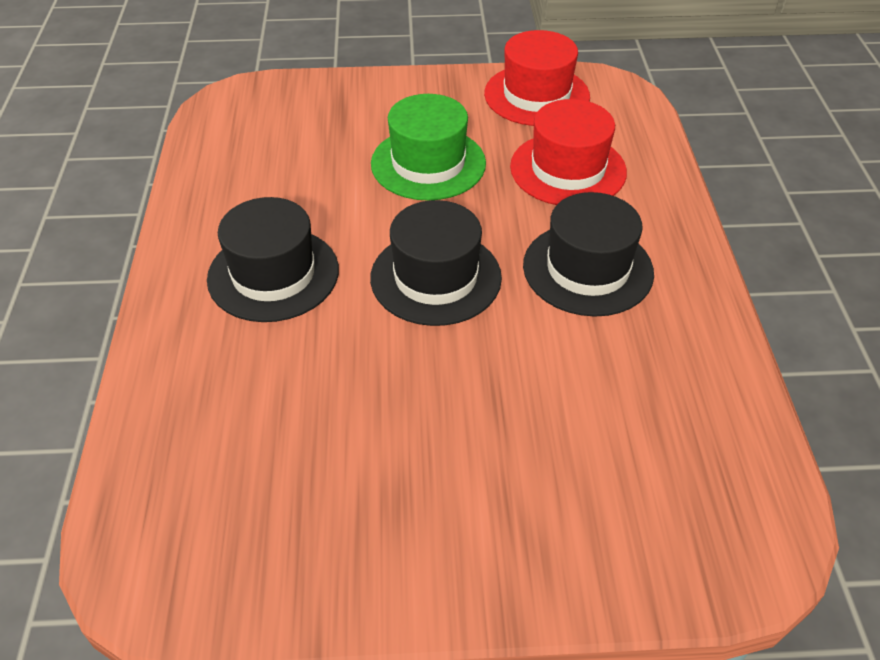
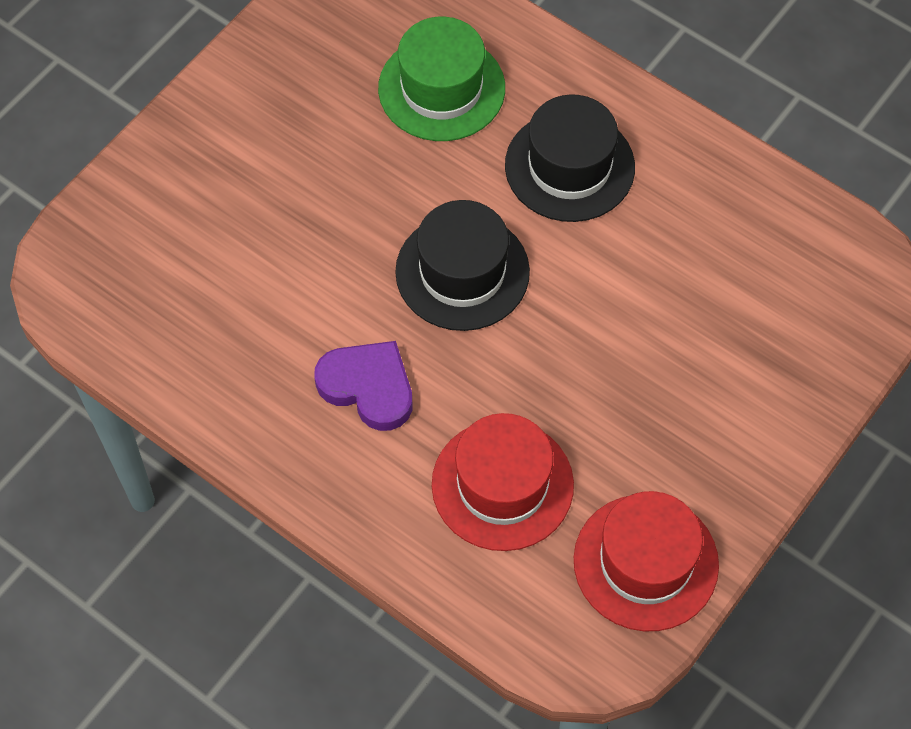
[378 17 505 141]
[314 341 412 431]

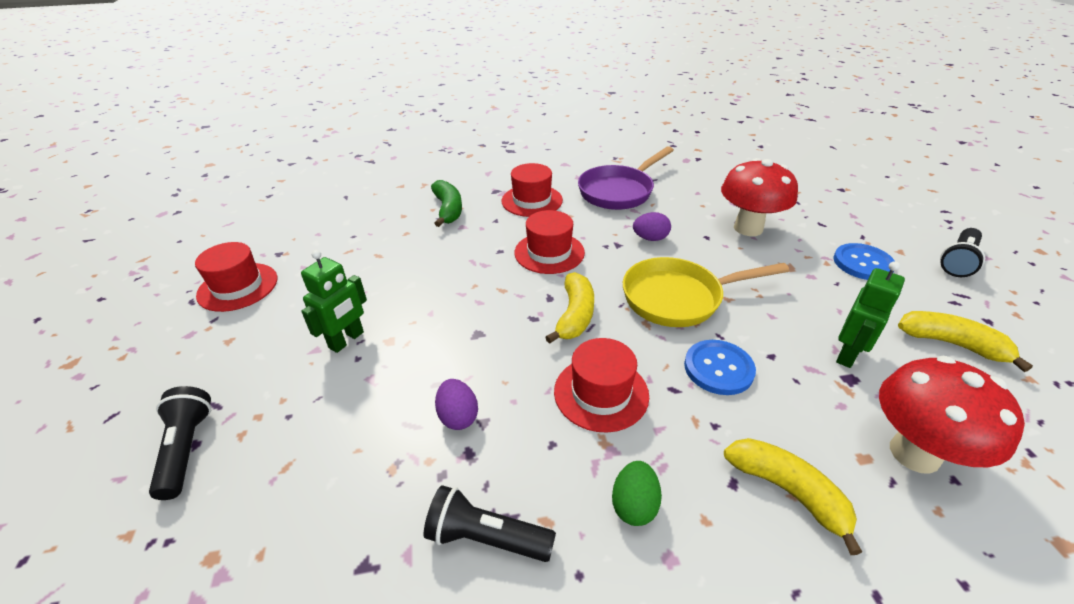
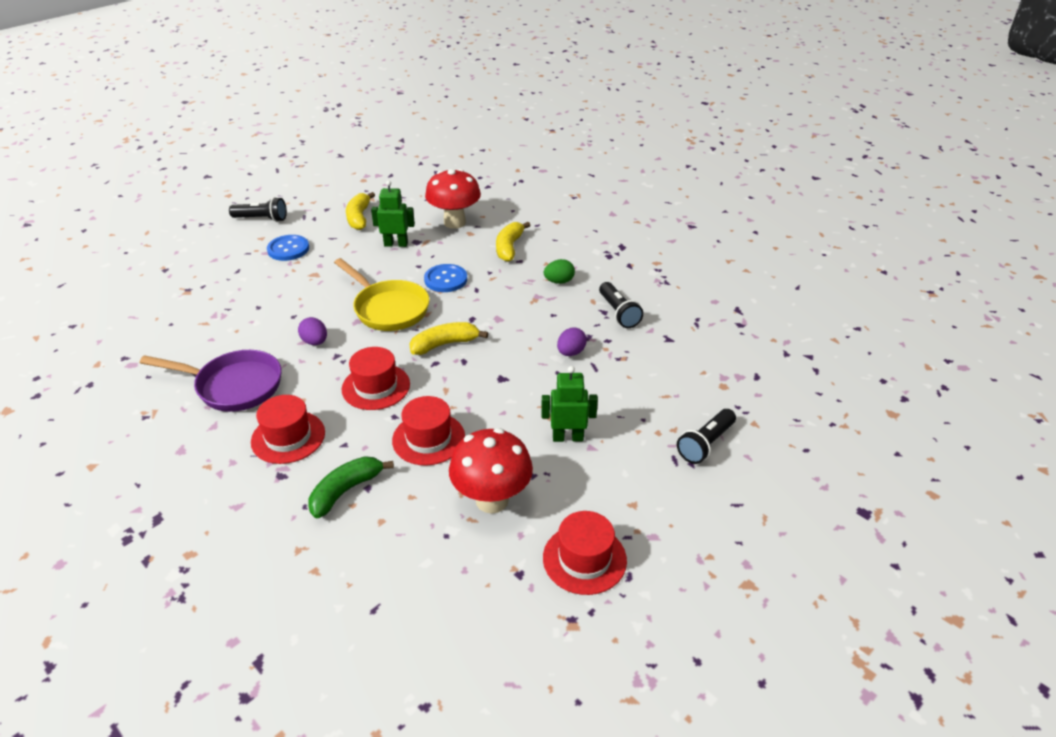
[392 396 465 466]
[449 428 533 514]

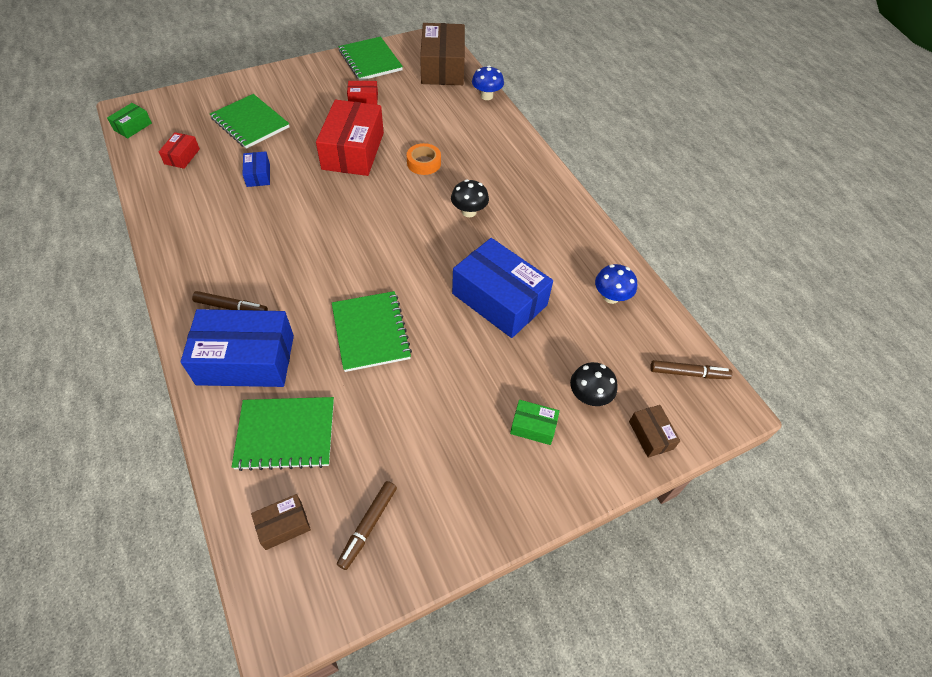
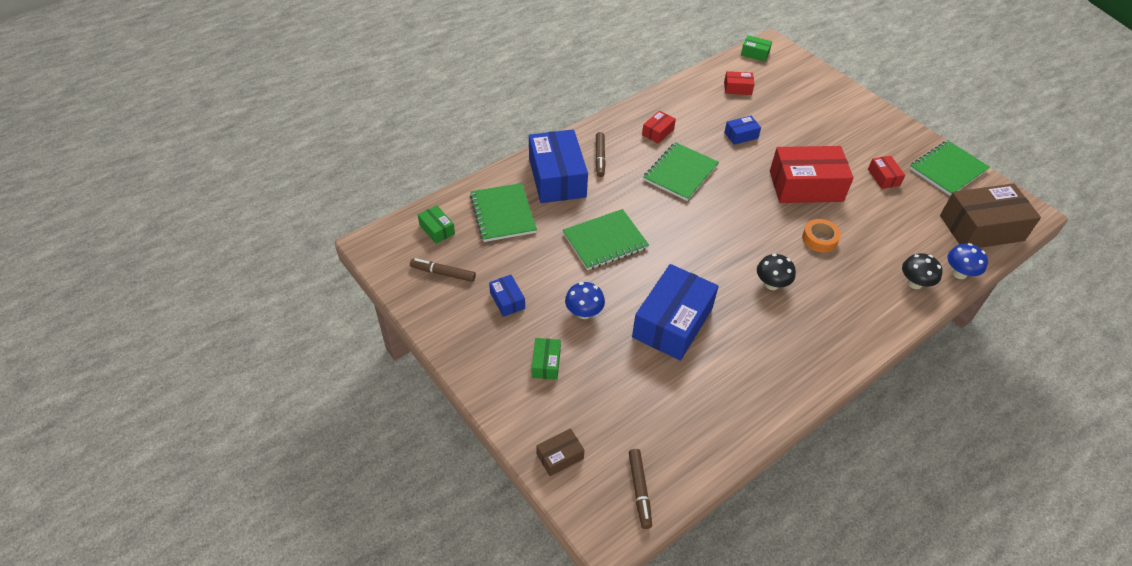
[643 142 719 201]
[418 205 455 244]
[902 253 942 289]
[565 282 605 319]
[489 275 525 317]
[642 111 676 144]

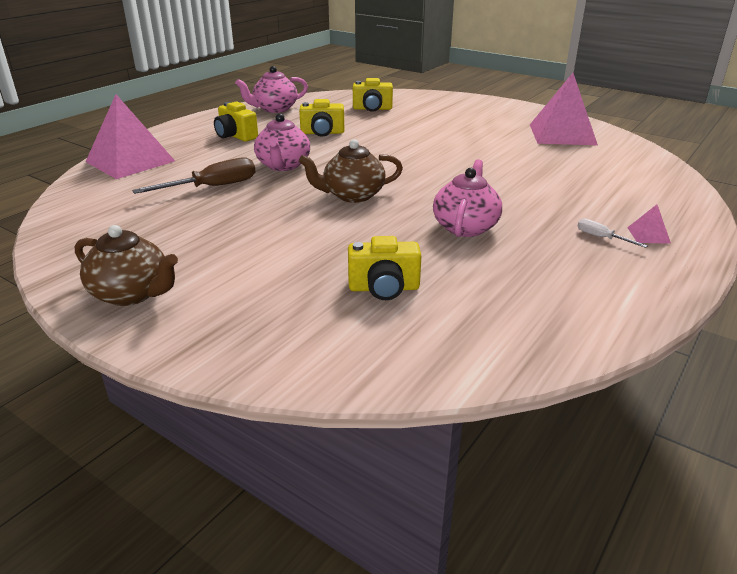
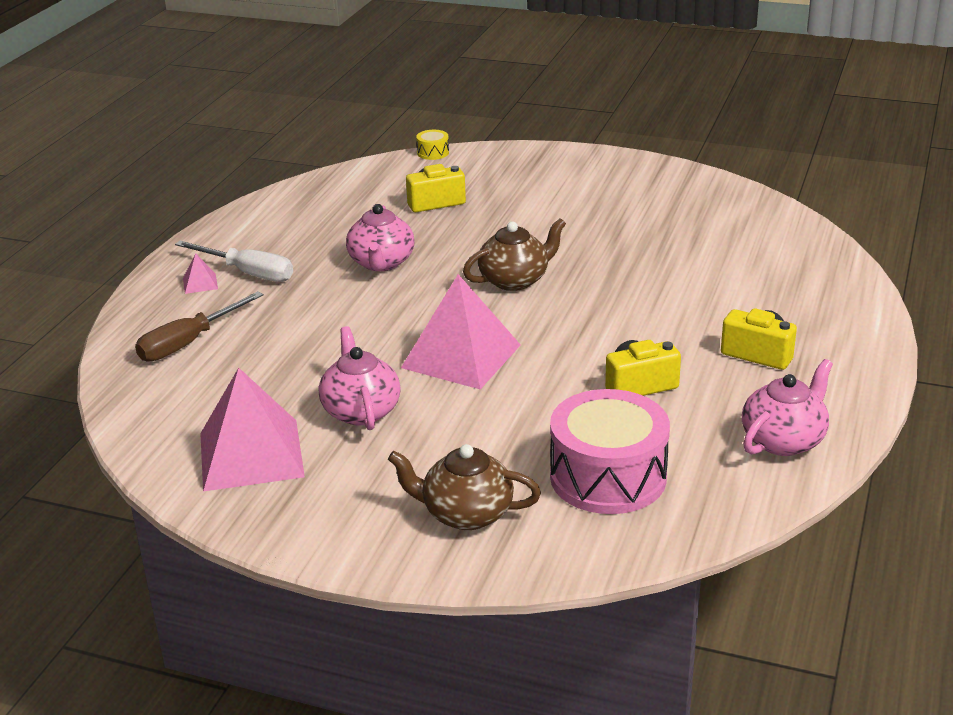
[388 444 541 530]
[401 274 521 389]
[135 291 264 362]
[319 326 401 430]
[550 389 670 514]
[175 241 293 282]
[416 130 449 160]

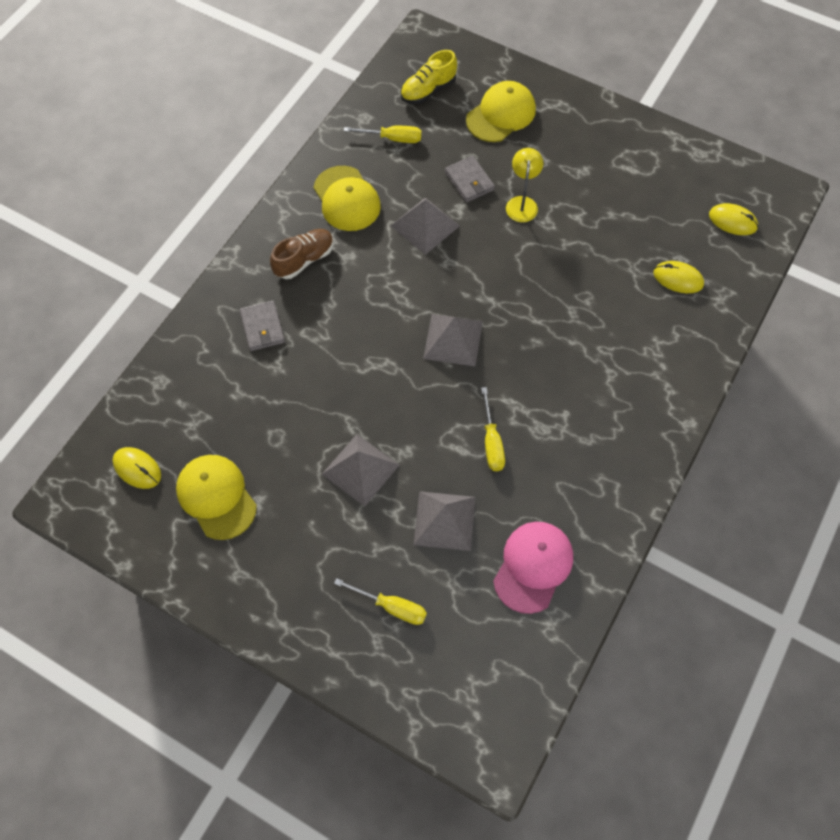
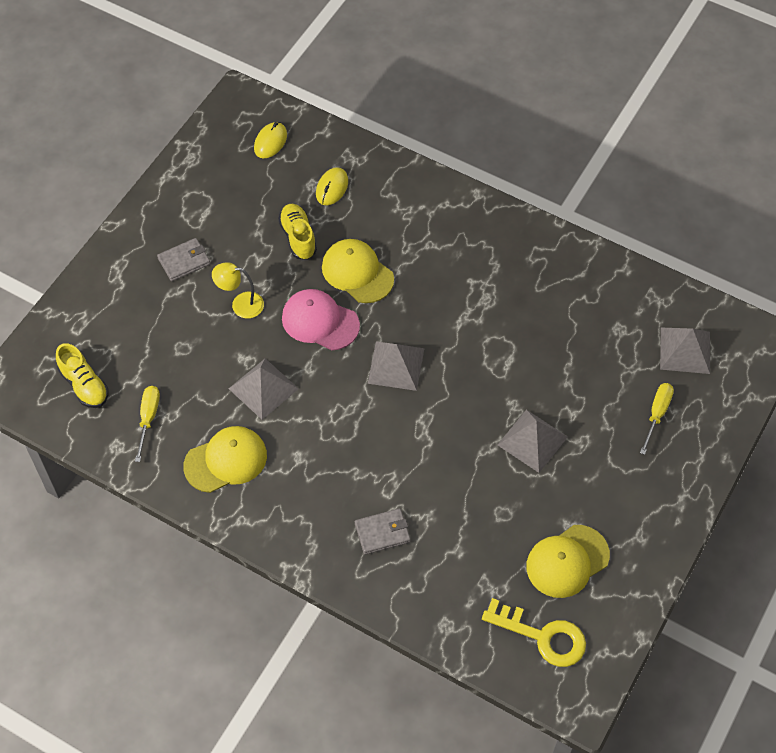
[482 598 586 667]
[270 229 334 279] (first image)
[660 328 710 374]
[157 238 210 281]
[322 239 394 303]
[481 387 505 471] (first image)
[282 289 360 350]
[278 204 317 260]

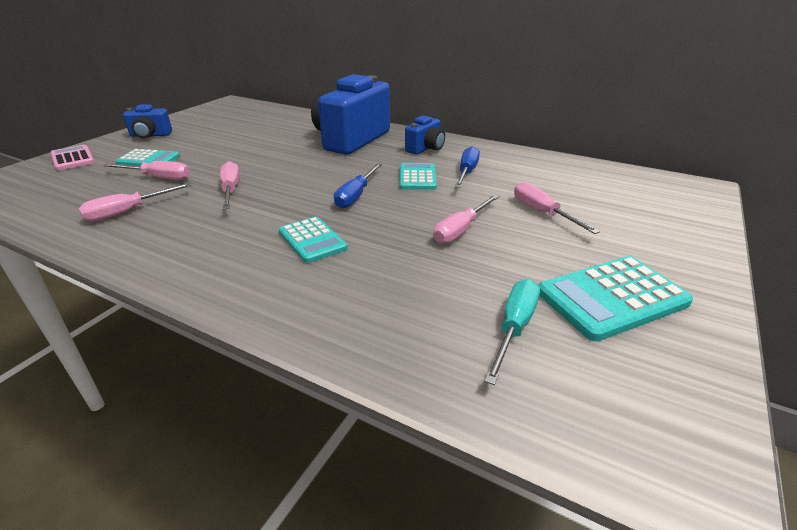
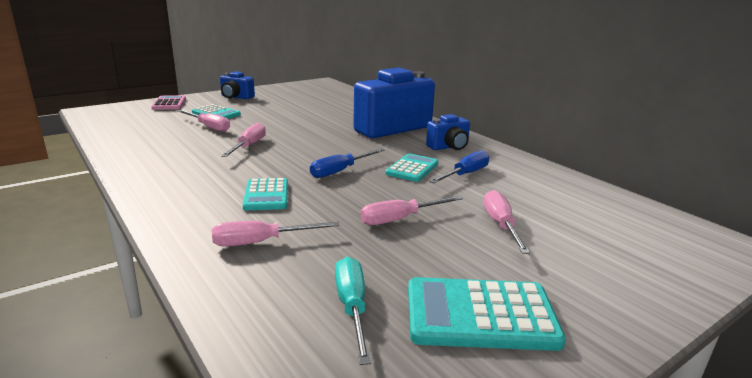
[212 221 340 247]
[335 257 371 365]

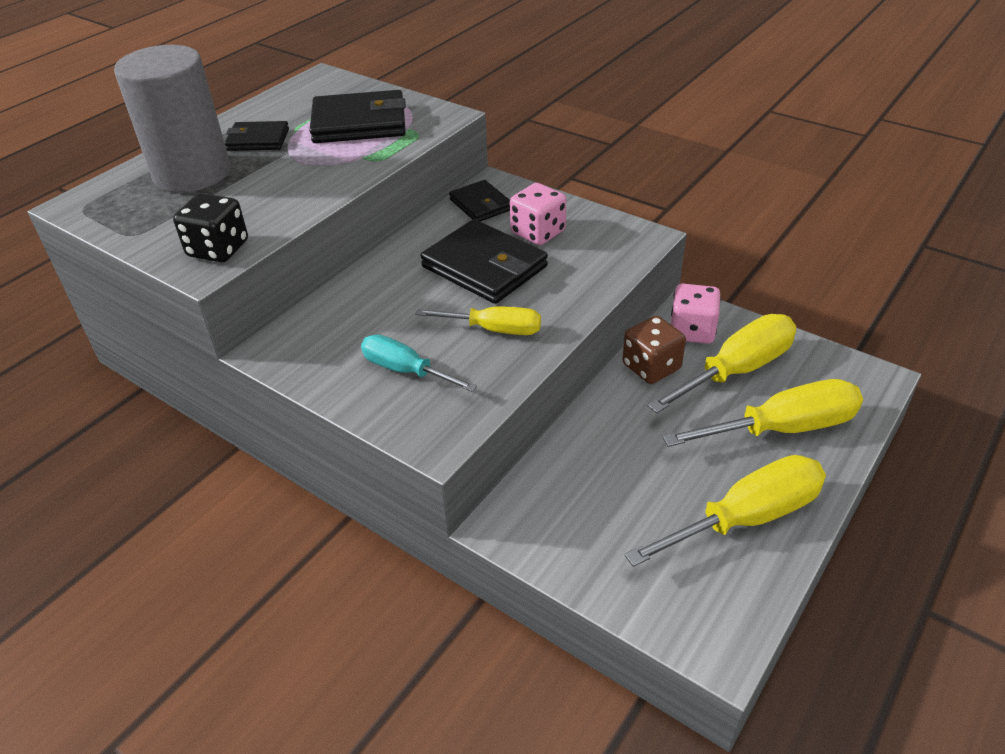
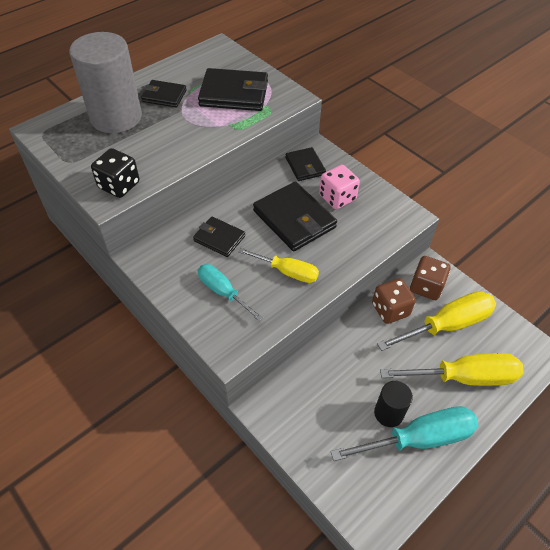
[330 406 479 461]
[410 256 450 300]
[193 216 245 257]
[374 381 413 427]

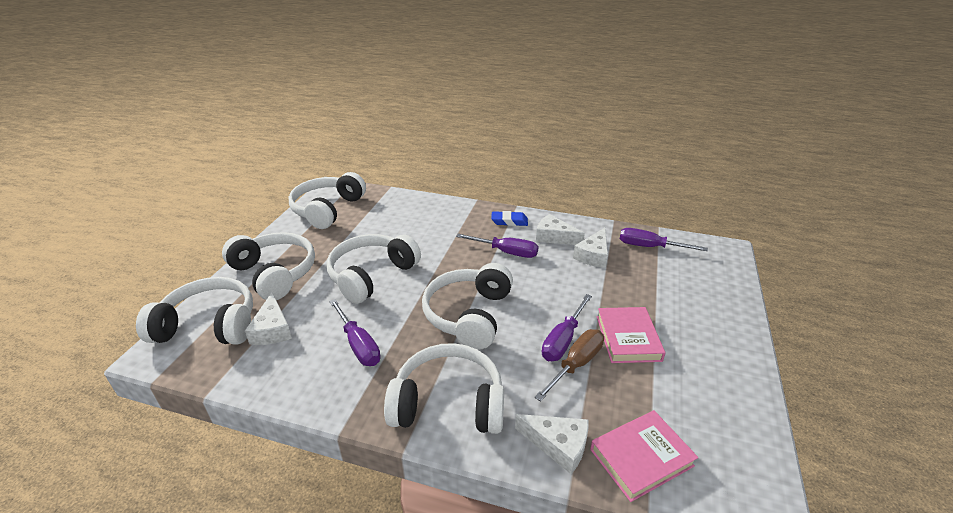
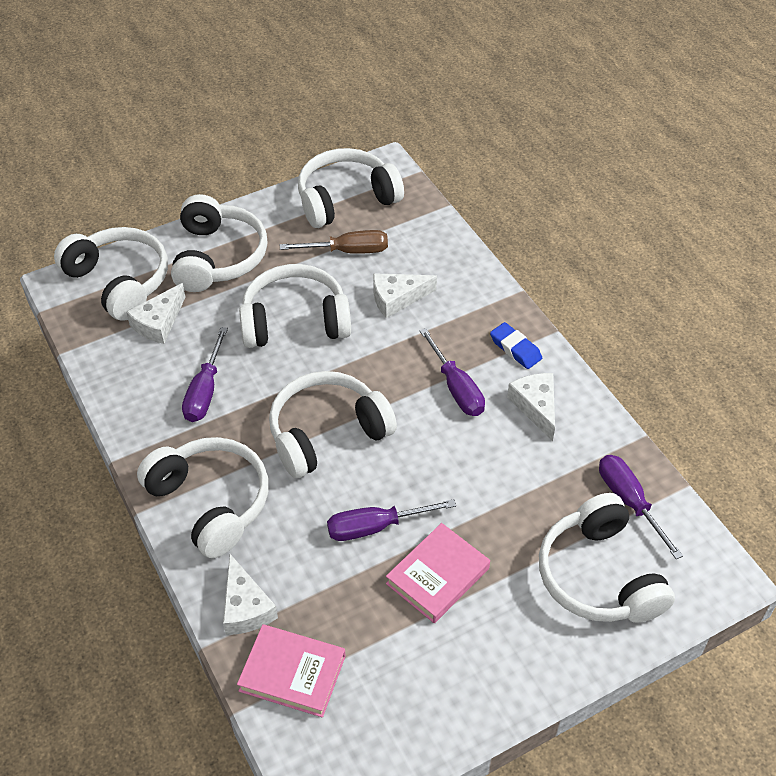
[280 230 388 254]
[373 273 437 318]
[539 493 675 623]

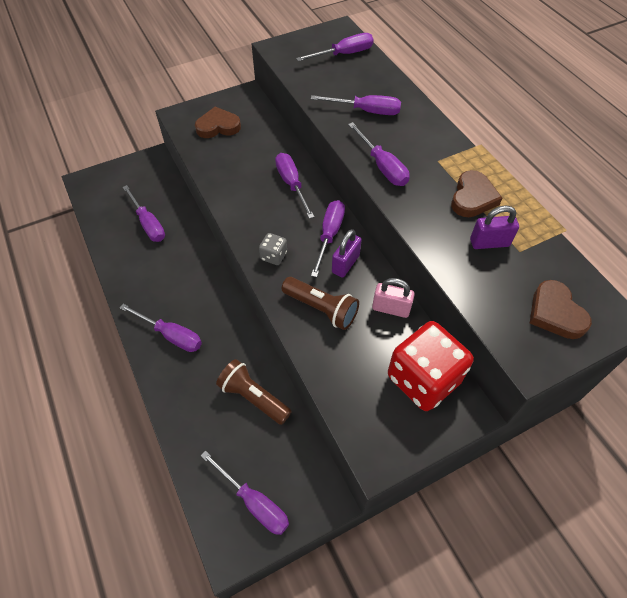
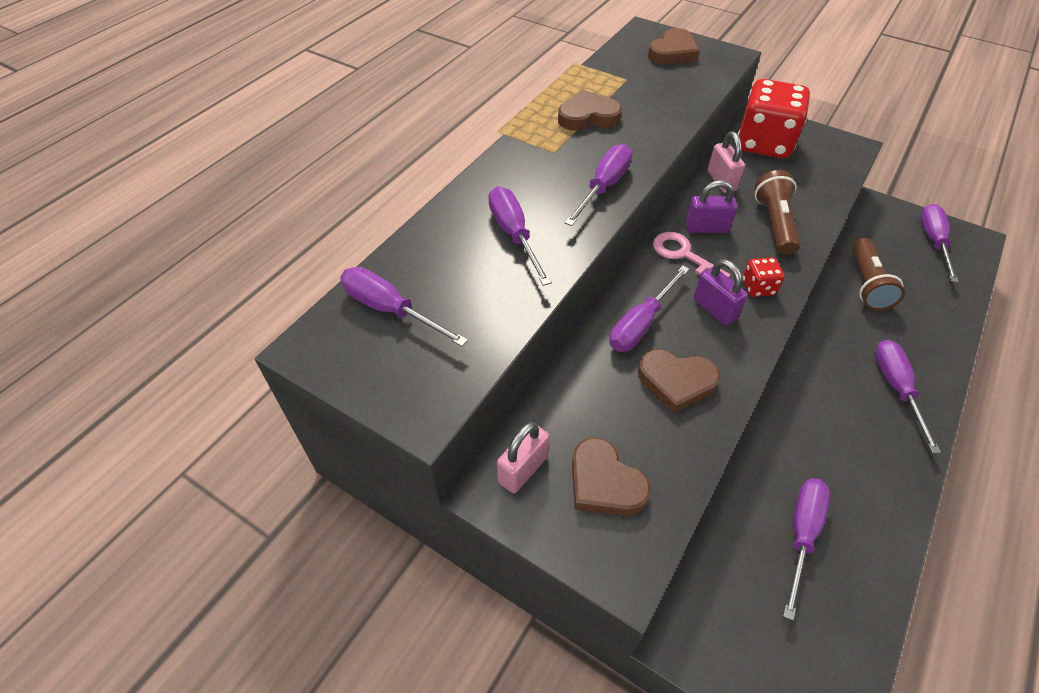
[742 257 785 297]
[653 232 731 278]
[694 259 748 326]
[497 422 550 493]
[638 350 720 413]

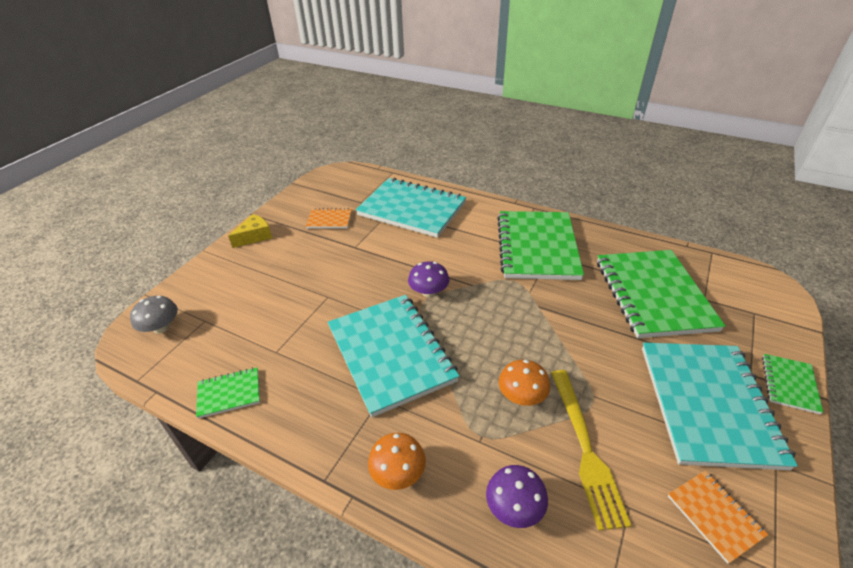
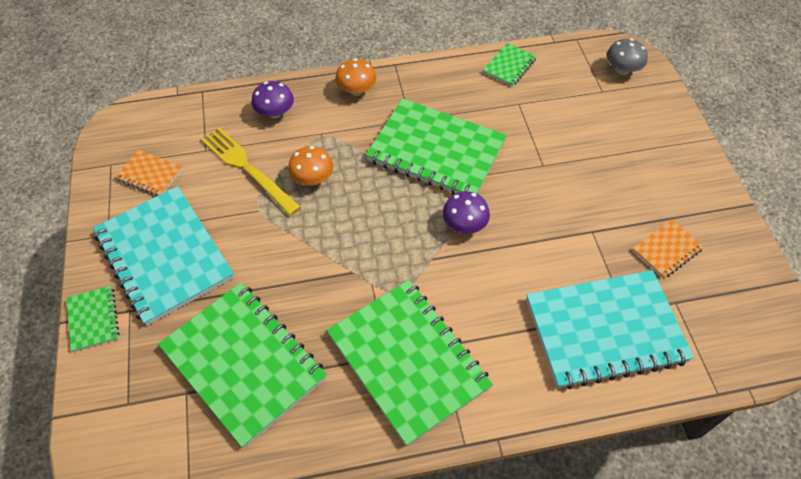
[228 214 272 248] (first image)
[366 98 507 194]

